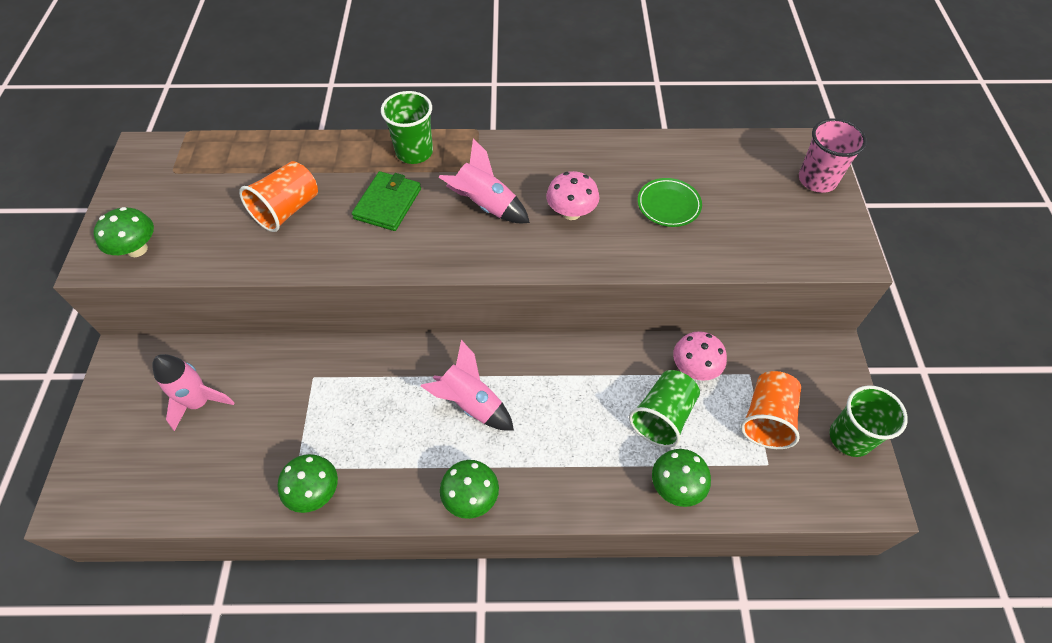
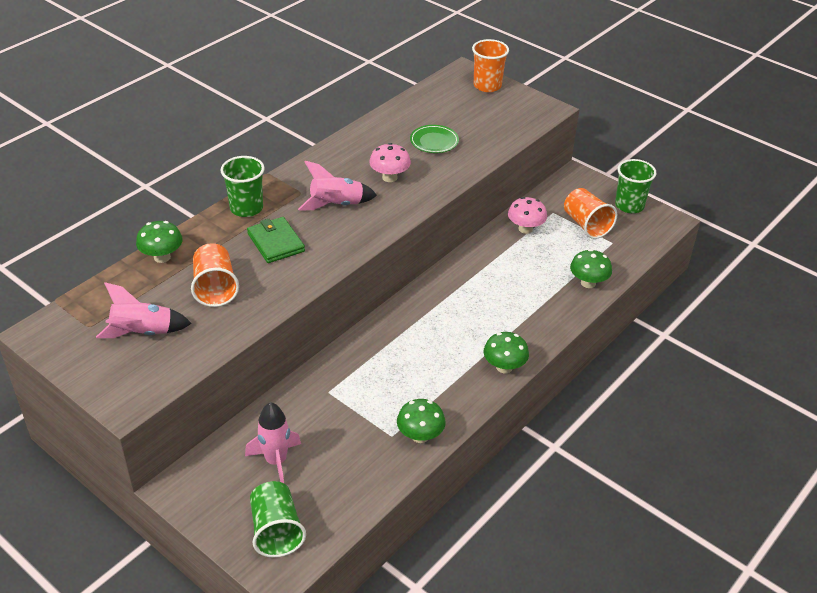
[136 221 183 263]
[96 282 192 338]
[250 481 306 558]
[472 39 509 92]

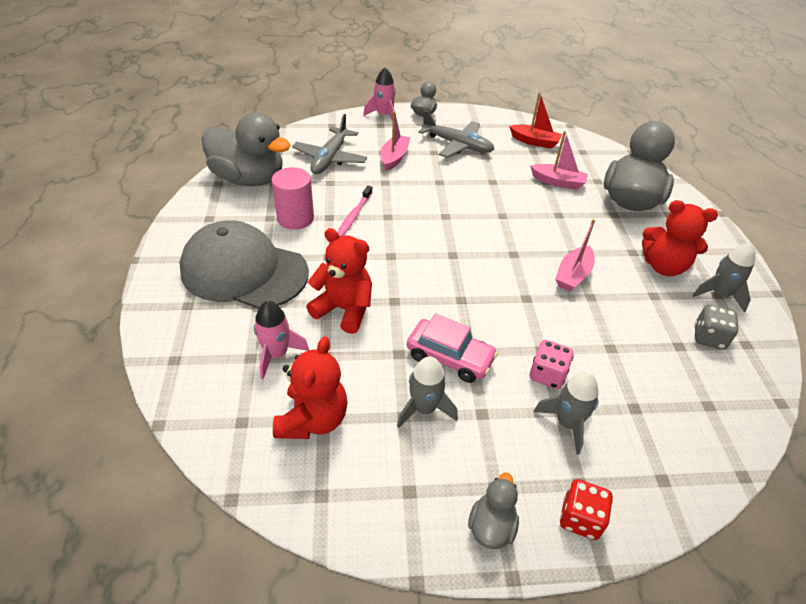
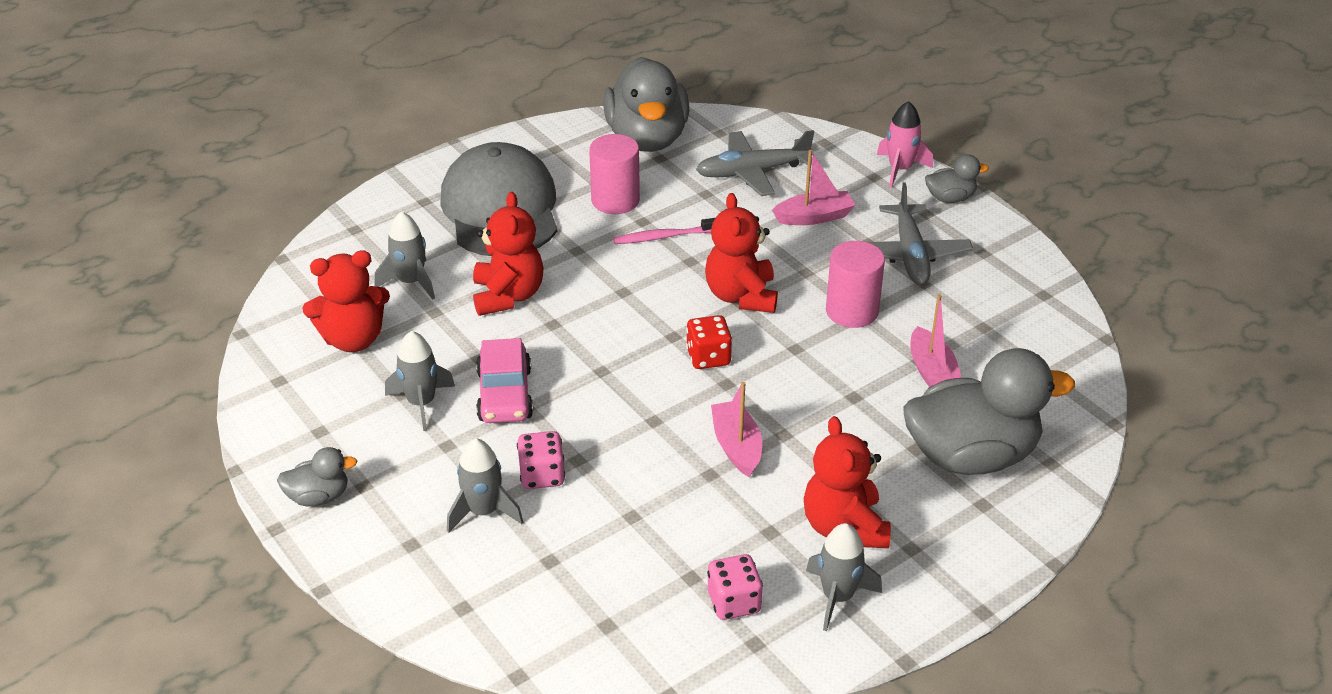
[375 211 435 300]
[509 92 562 149] (first image)
[711 382 762 478]
[686 315 732 369]
[707 554 763 620]
[705 193 778 313]
[826 241 885 328]

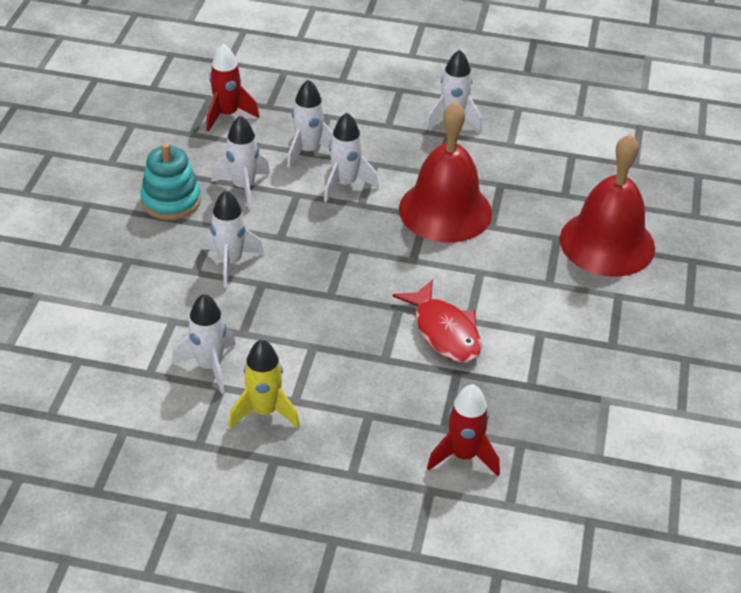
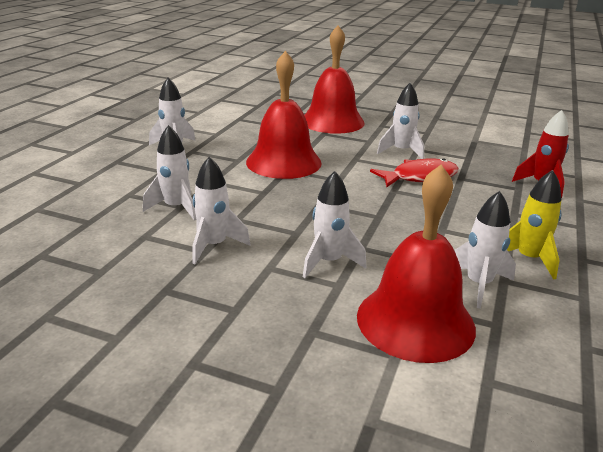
[140 142 201 220] (first image)
[206 43 260 132] (first image)
[377 83 424 159]
[357 164 476 363]

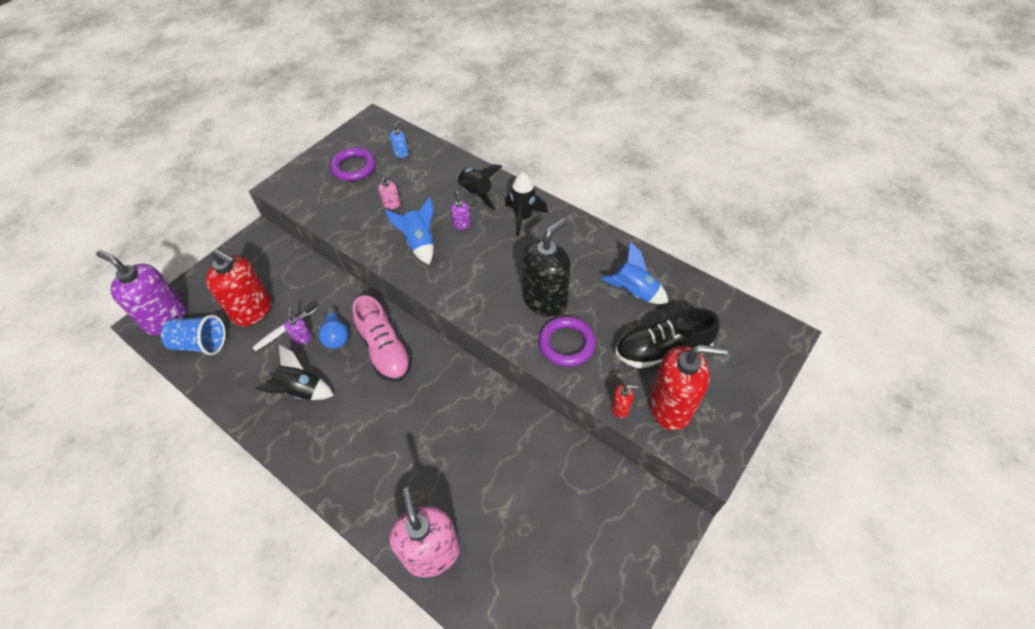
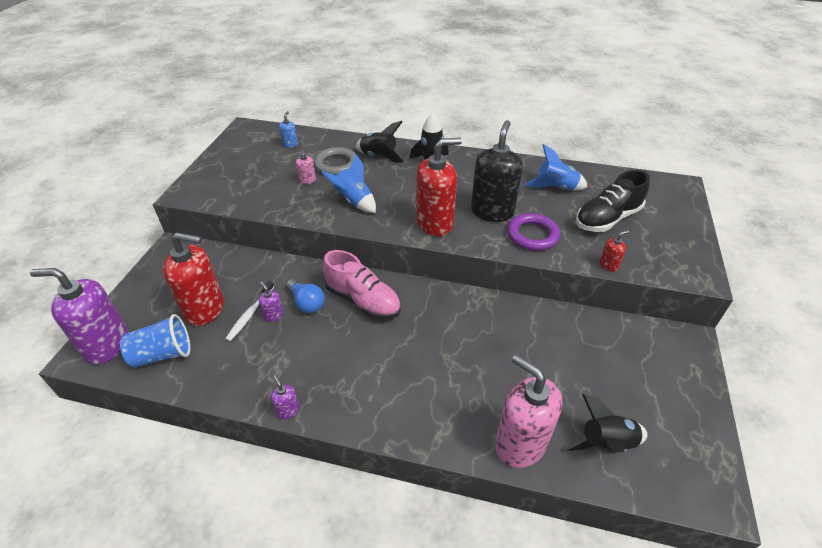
[565 394 648 453]
[330 147 376 181] (first image)
[271 375 299 419]
[416 138 462 236]
[314 147 356 175]

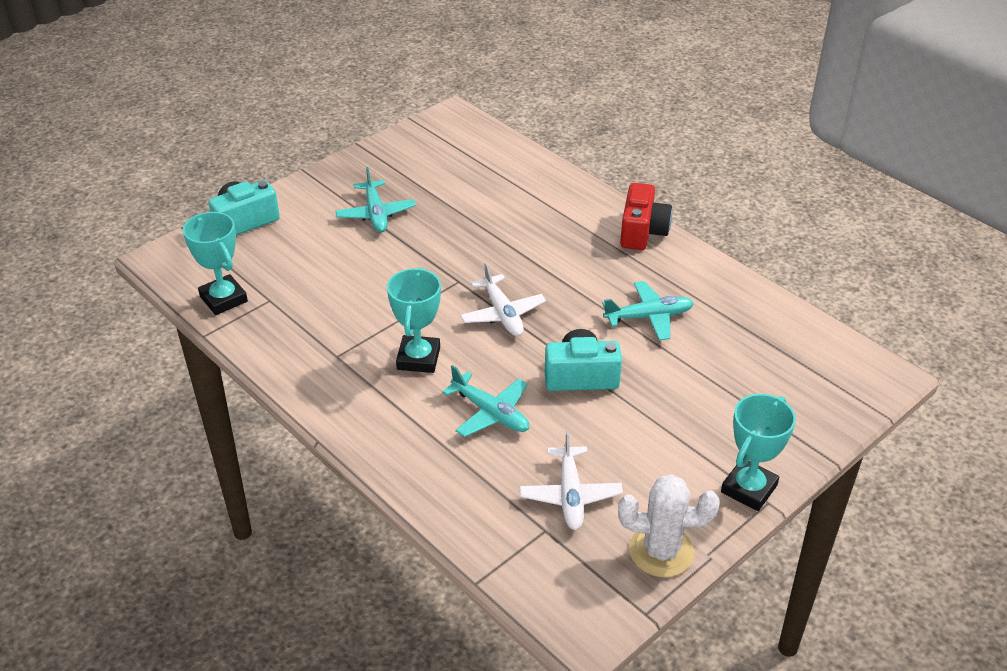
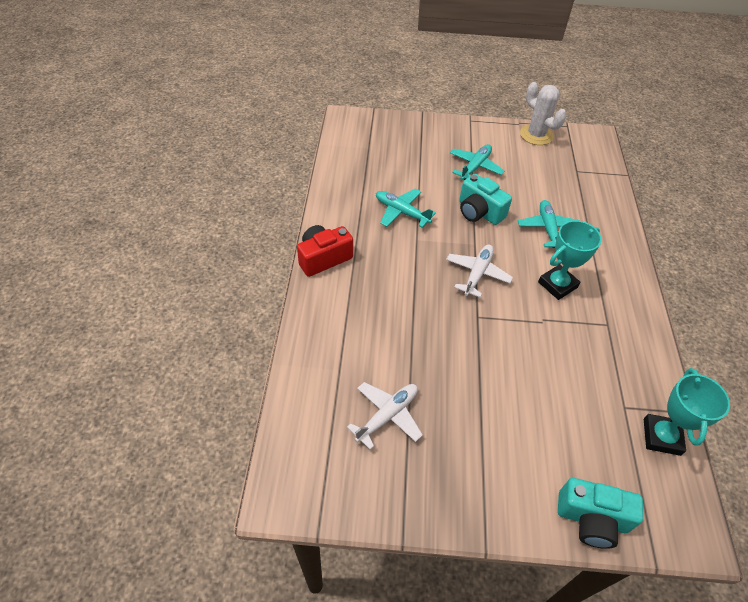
[450 144 505 180]
[347 382 423 450]
[721 394 796 511] (first image)

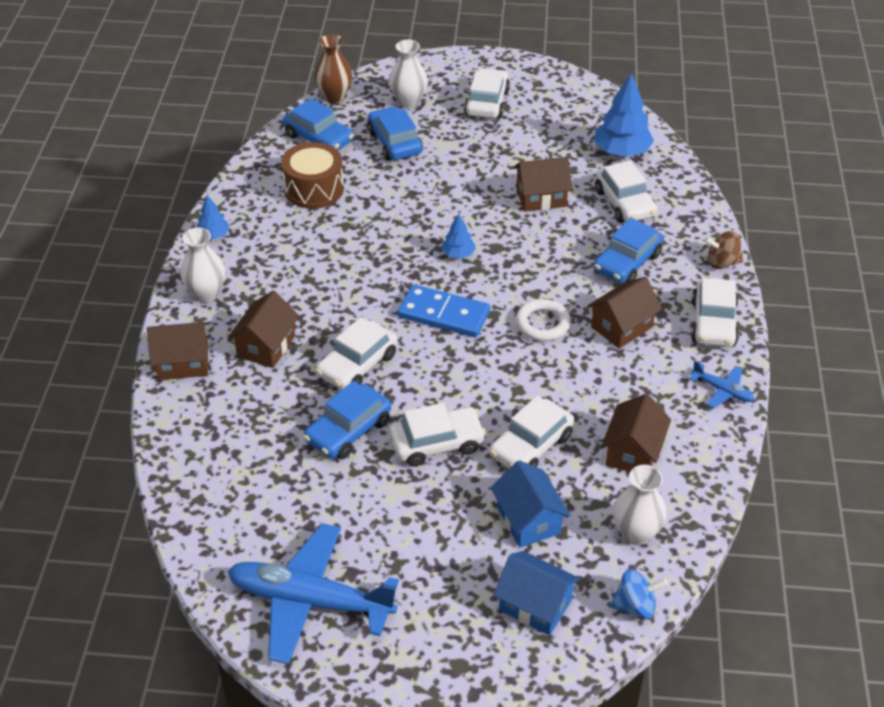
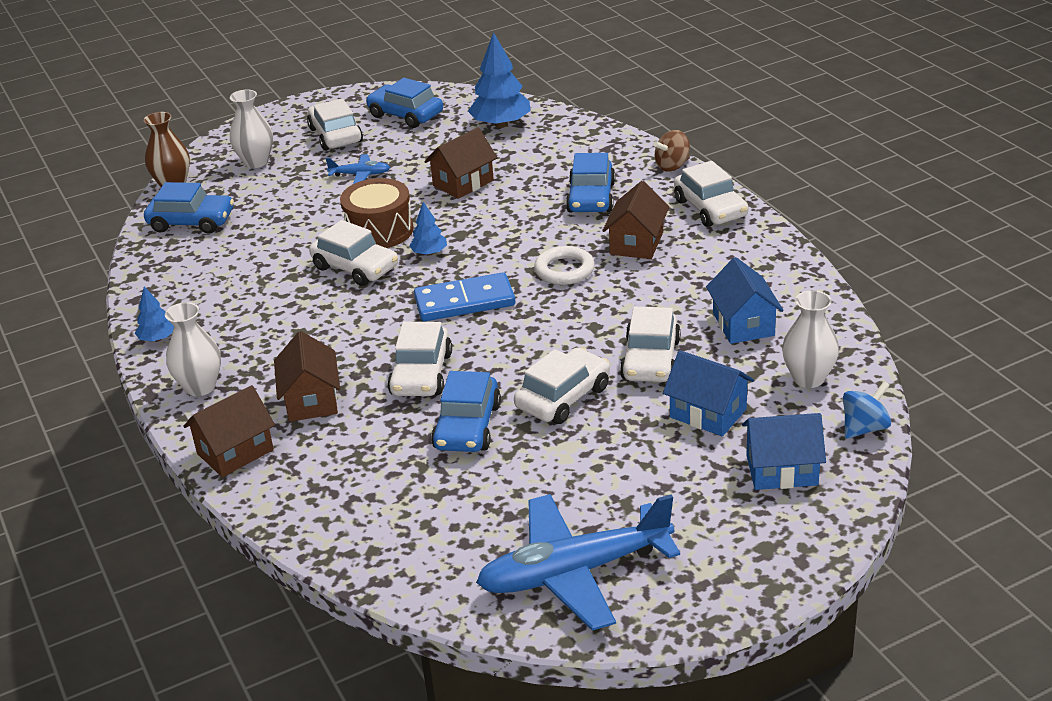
[340 178 414 248]
[366 78 443 128]
[309 220 398 286]
[706 257 784 344]
[325 154 390 184]

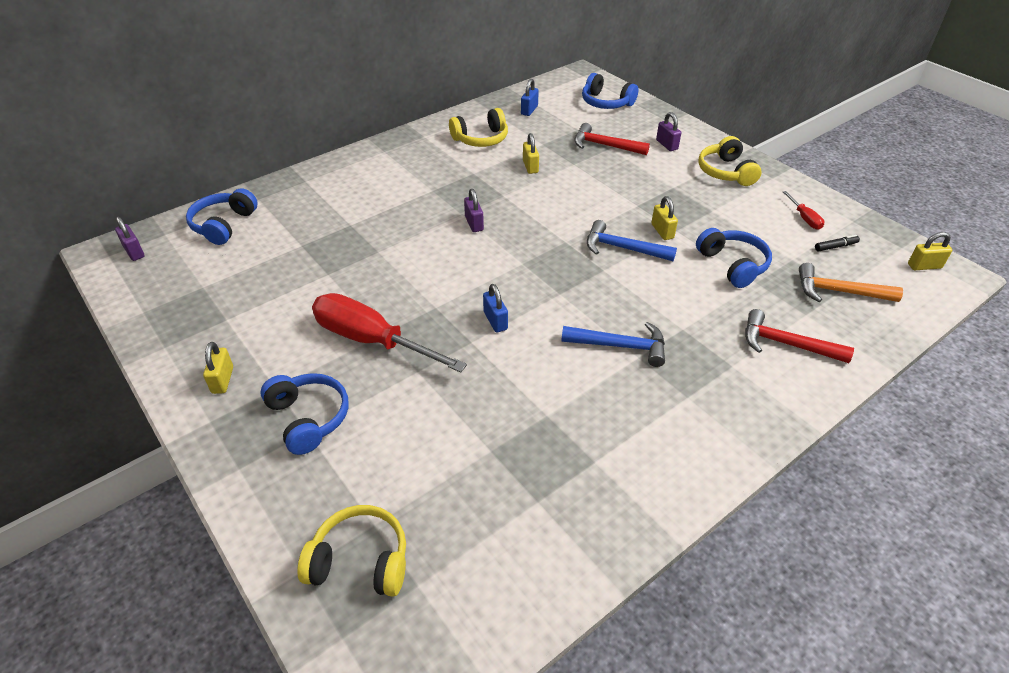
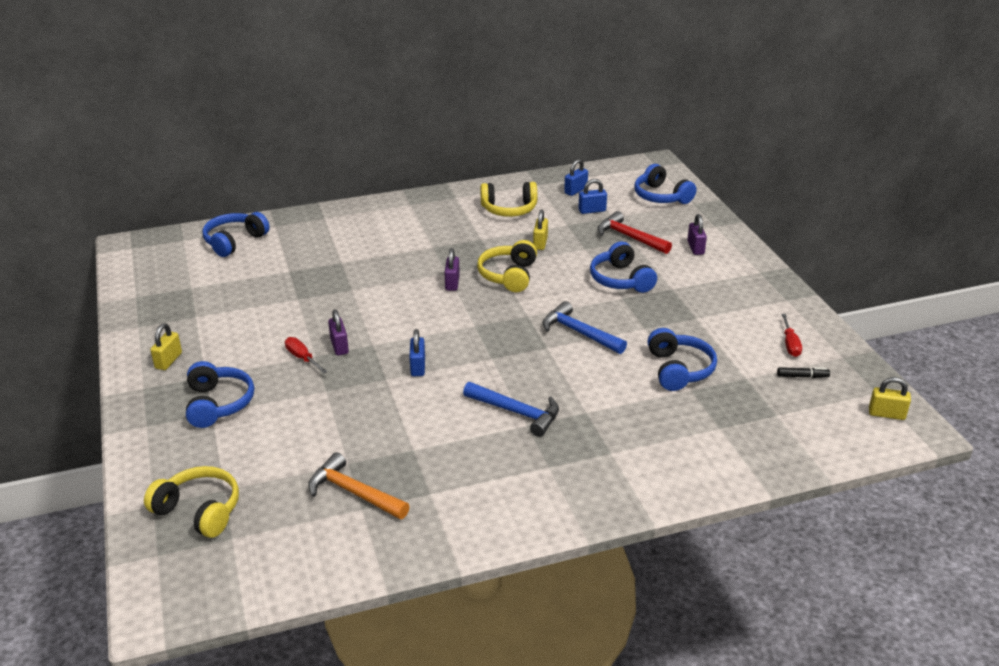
[328 309 349 355]
[285 337 328 373]
[651 196 678 240] (first image)
[477 240 537 292]
[745 309 854 363] (first image)
[308 452 410 519]
[578 179 607 214]
[590 241 657 293]

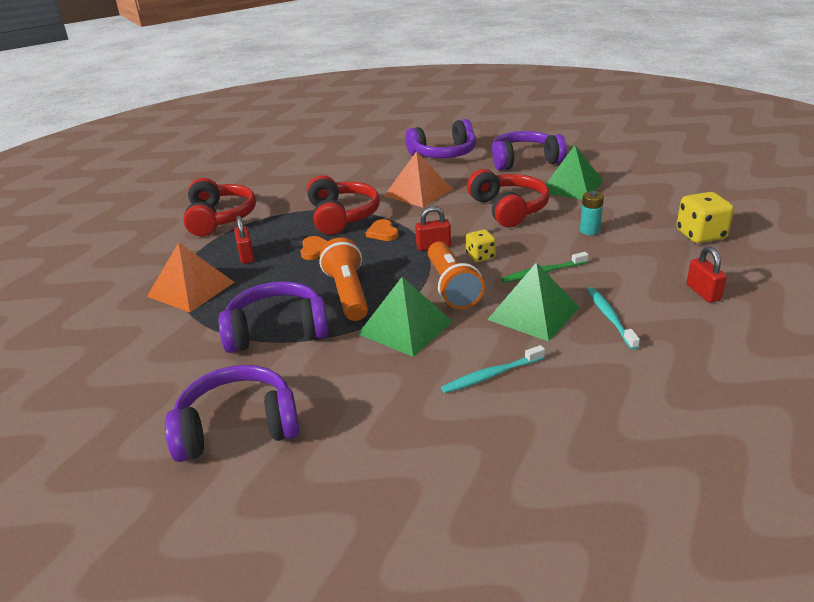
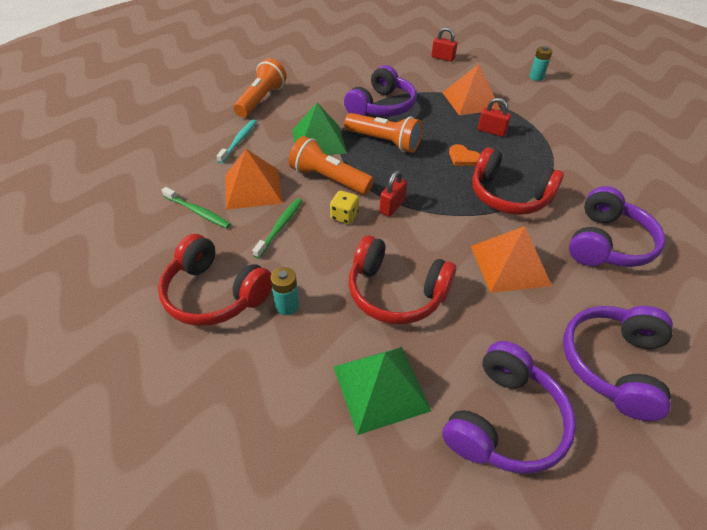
[569 186 665 267]
[158 234 272 326]
[366 219 399 241] (first image)
[225 149 283 210]
[162 187 231 228]
[676 192 734 243] (first image)
[431 27 458 62]
[234 58 287 117]
[529 46 553 81]

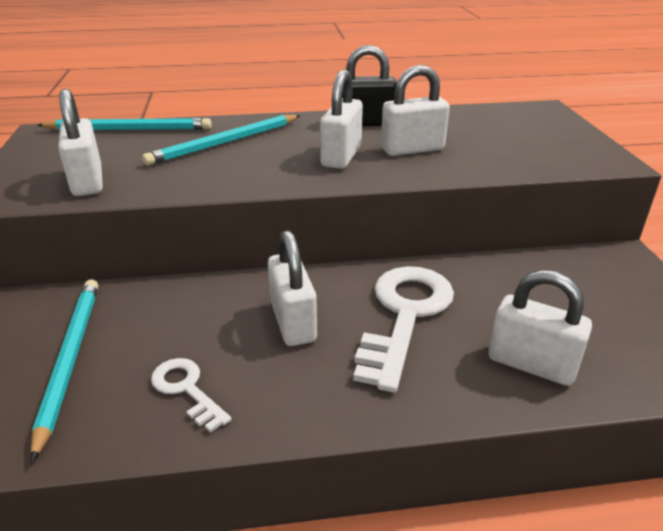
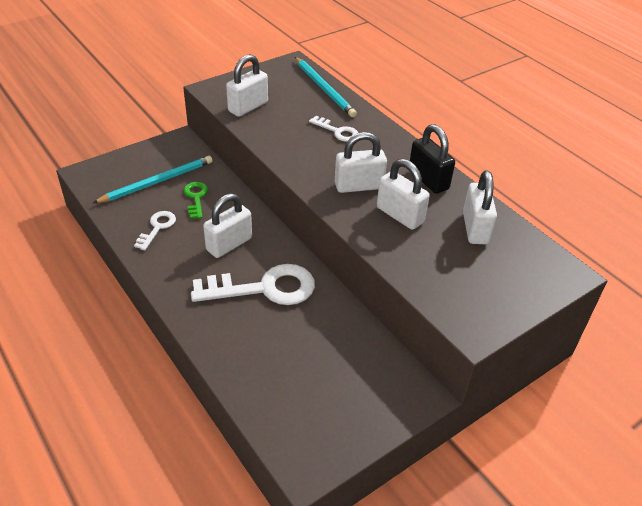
[309 116 358 142]
[463 170 497 244]
[184 182 208 219]

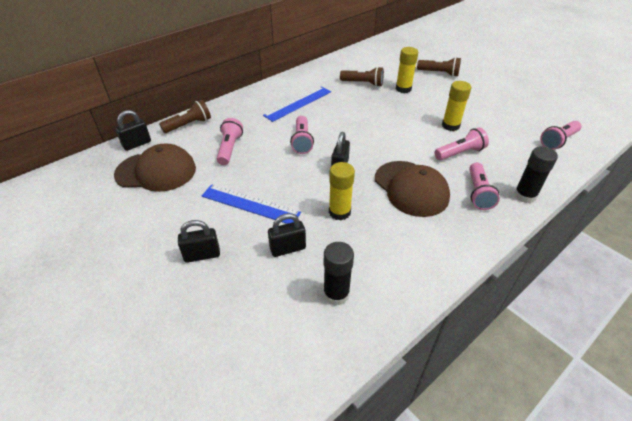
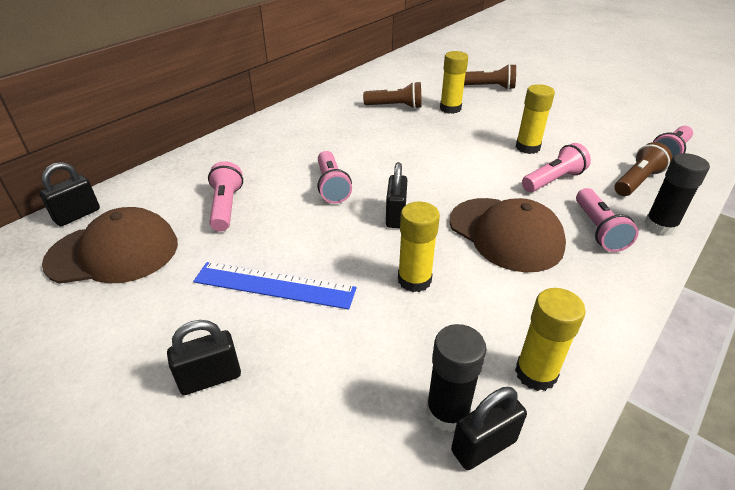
[615 142 672 196]
[263 86 331 122] (first image)
[451 387 527 470]
[515 288 586 391]

